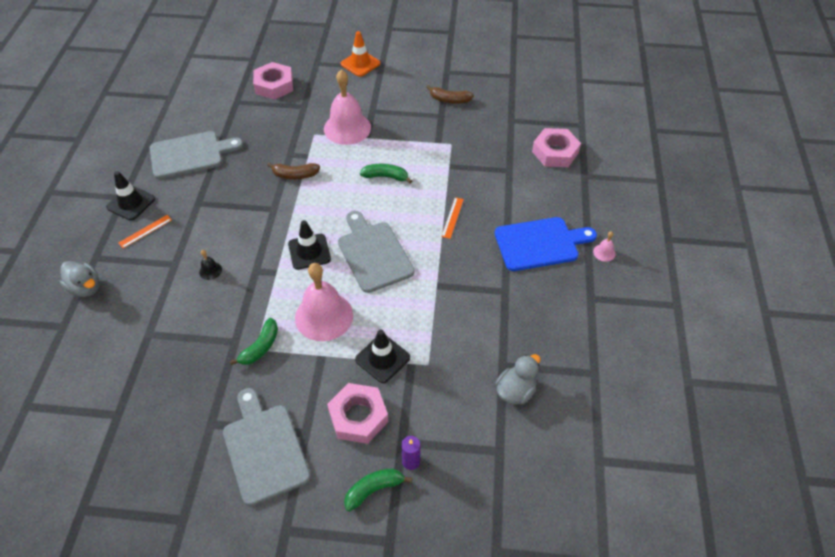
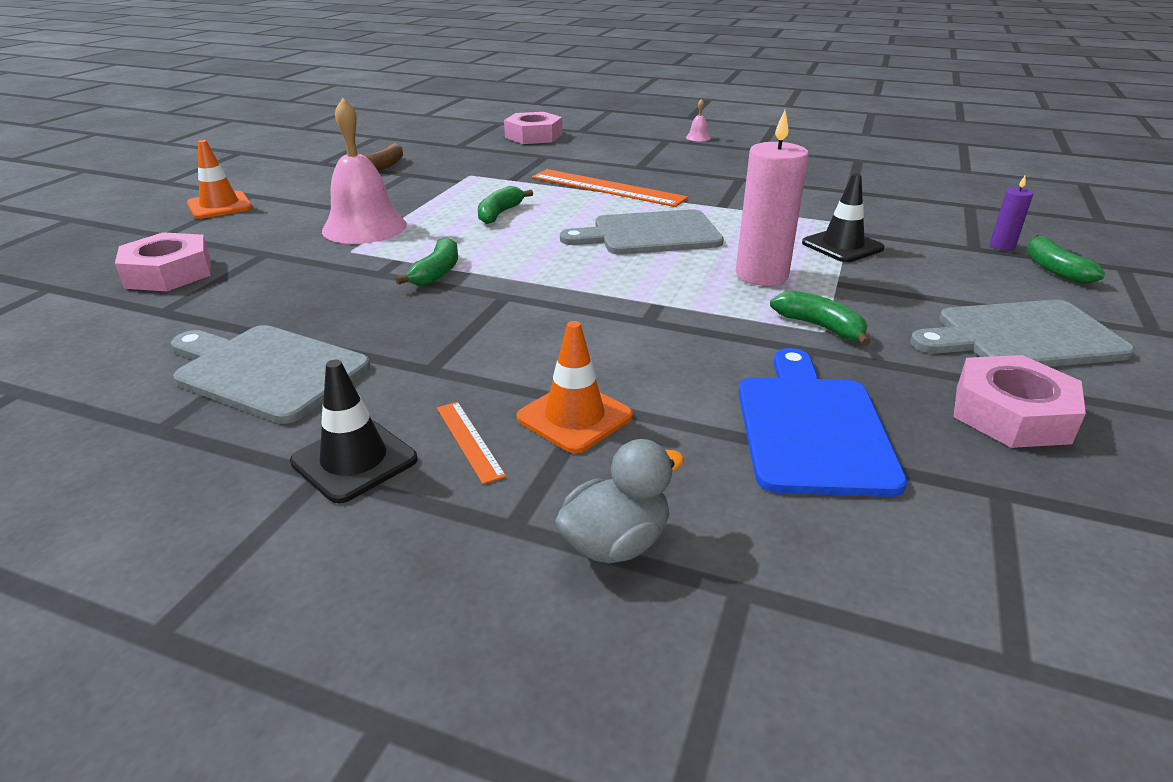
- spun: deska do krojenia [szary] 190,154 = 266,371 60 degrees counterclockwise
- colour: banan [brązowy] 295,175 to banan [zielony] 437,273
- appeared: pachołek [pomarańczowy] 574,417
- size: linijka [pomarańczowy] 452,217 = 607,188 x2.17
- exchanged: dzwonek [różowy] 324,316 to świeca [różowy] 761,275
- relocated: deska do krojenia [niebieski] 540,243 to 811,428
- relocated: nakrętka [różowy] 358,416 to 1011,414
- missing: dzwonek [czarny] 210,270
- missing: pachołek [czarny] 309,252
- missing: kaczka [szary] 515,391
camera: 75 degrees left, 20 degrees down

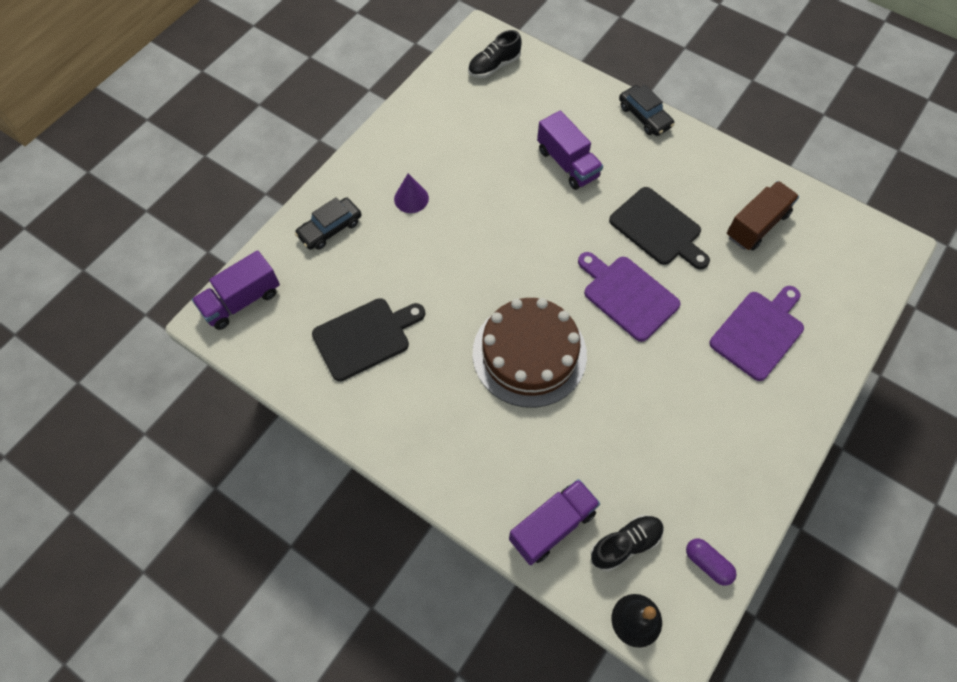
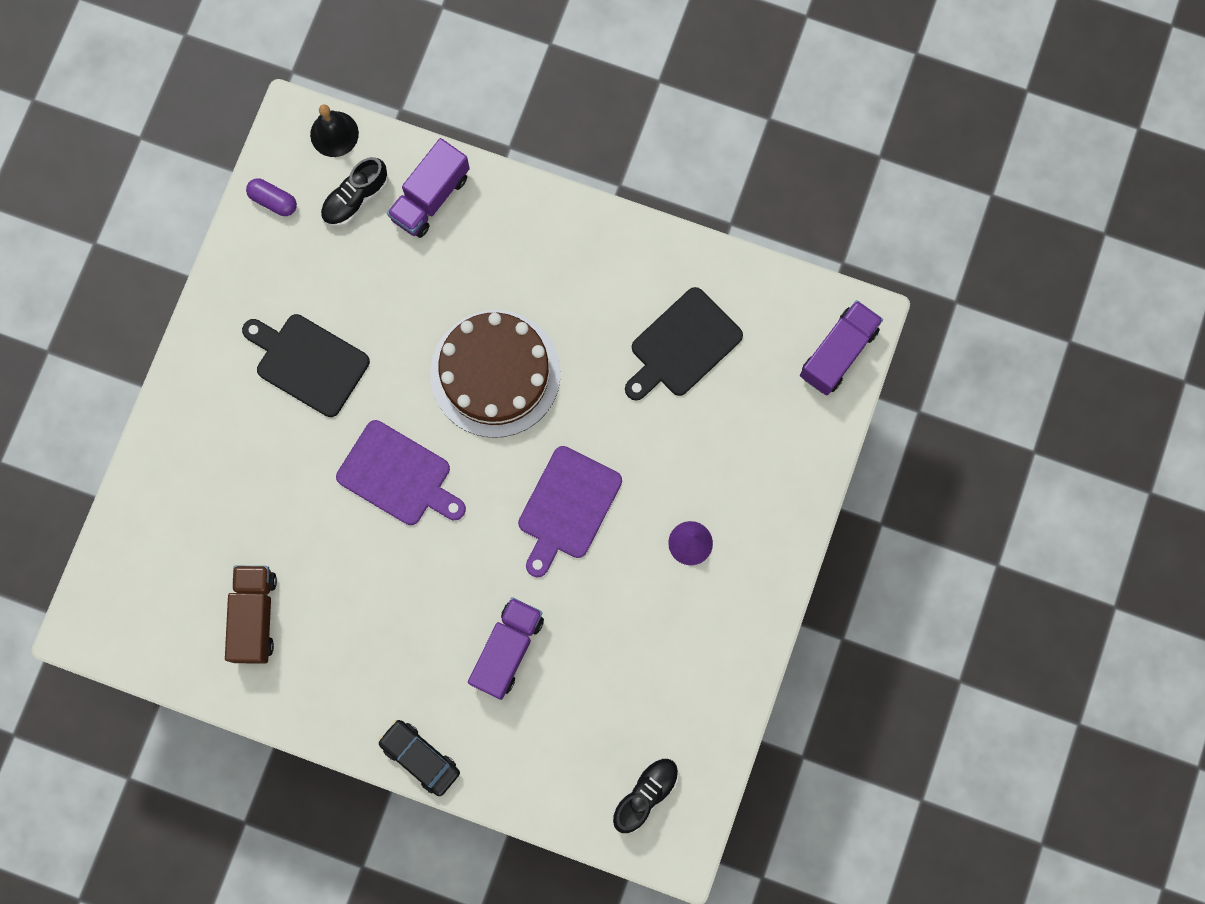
- spun: ciężarówka [brązowy] 757,225 = 255,616 150 degrees clockwise
- relocated: deska do krojenia [czarny] 658,229 to 308,362
- spun: ciężarówka [fioletowy] 567,163 = 507,650 75 degrees clockwise
- relocated: deska do krojenia [fioletowy] 759,332 to 567,507
- missing: samochód [czarny] 330,228
camera: 165 degrees right, 15 degrees up

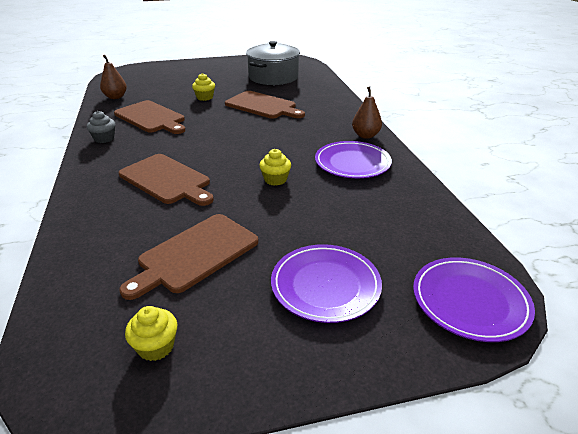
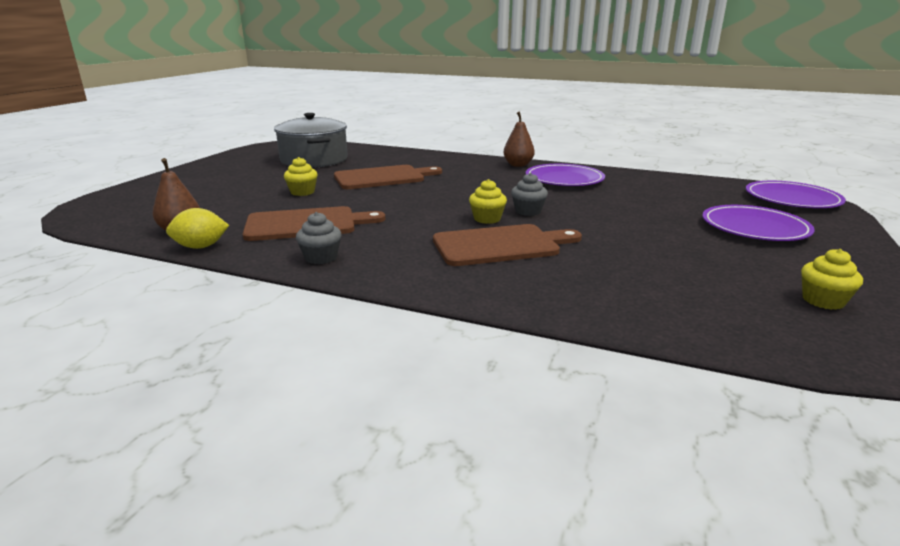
- appeared: cytryna [żółty] 201,247
- relocated: muffinka [żółty] 275,179 to 487,219
- appeared: muffinka [szary] 528,211
- missing: deska do krojenia [brązowy] 195,254
camera: 55 degrees left, 10 degrees down

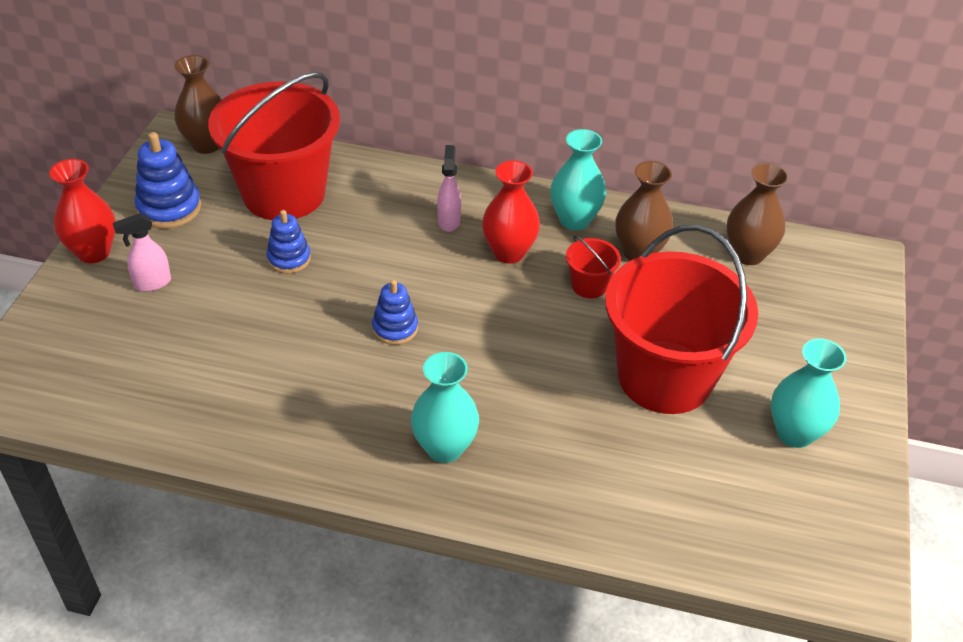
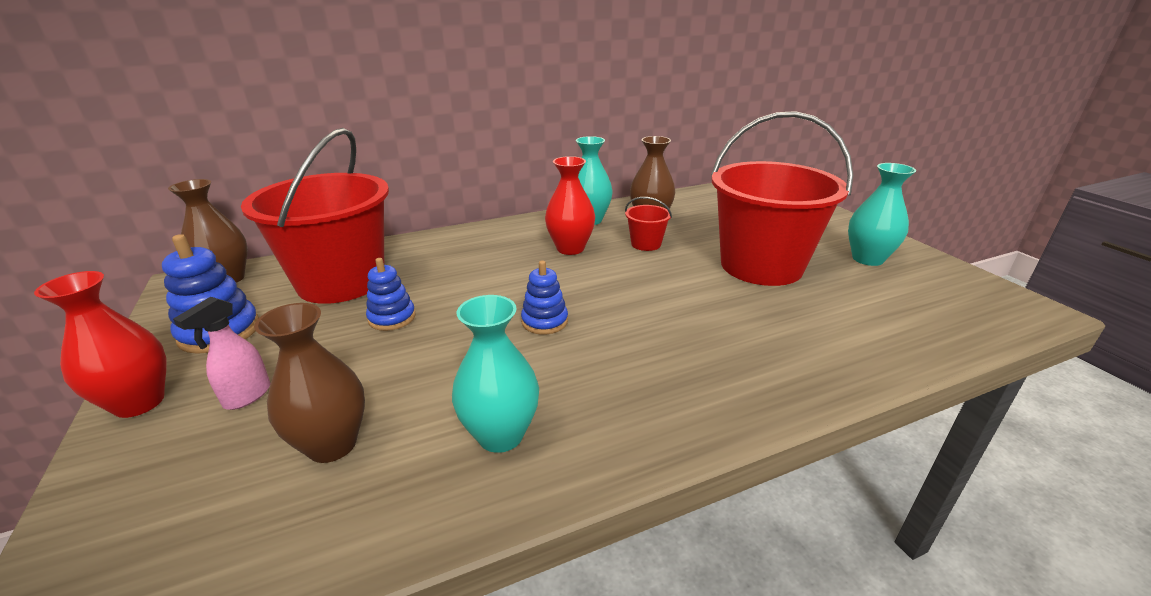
- relocated: wazon [brązowy] 748,254 to 332,444
- relocated: wazon [turkusowy] 444,448 to 500,435
- missing: spryskiwacz [różowy] 449,221
camera: 35 degrees left, 15 degrees down

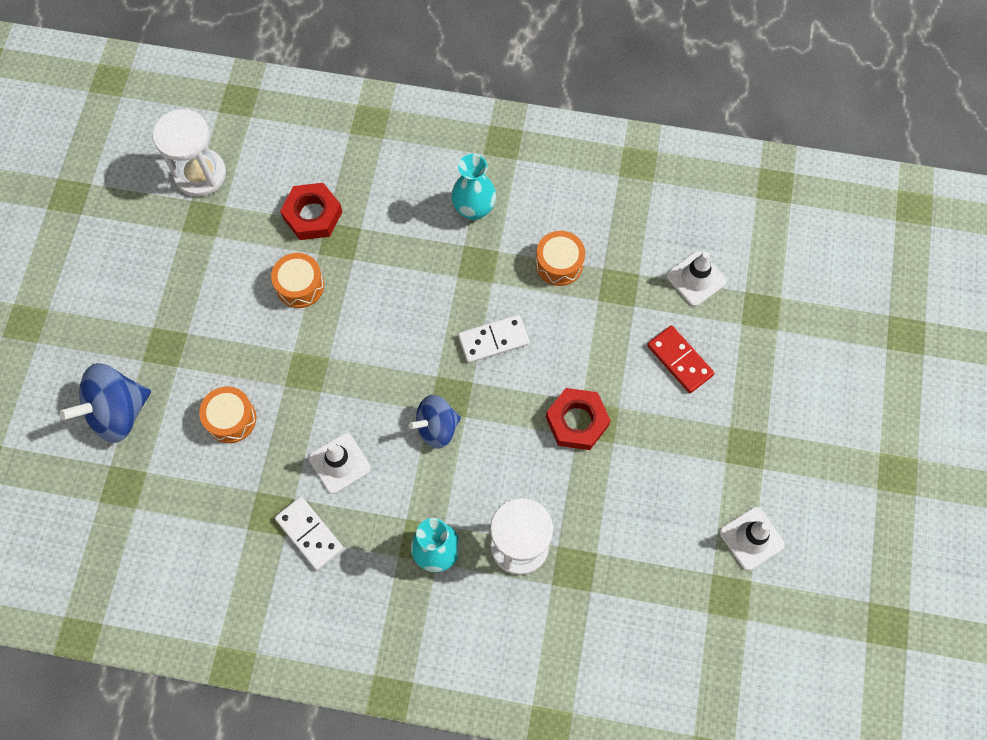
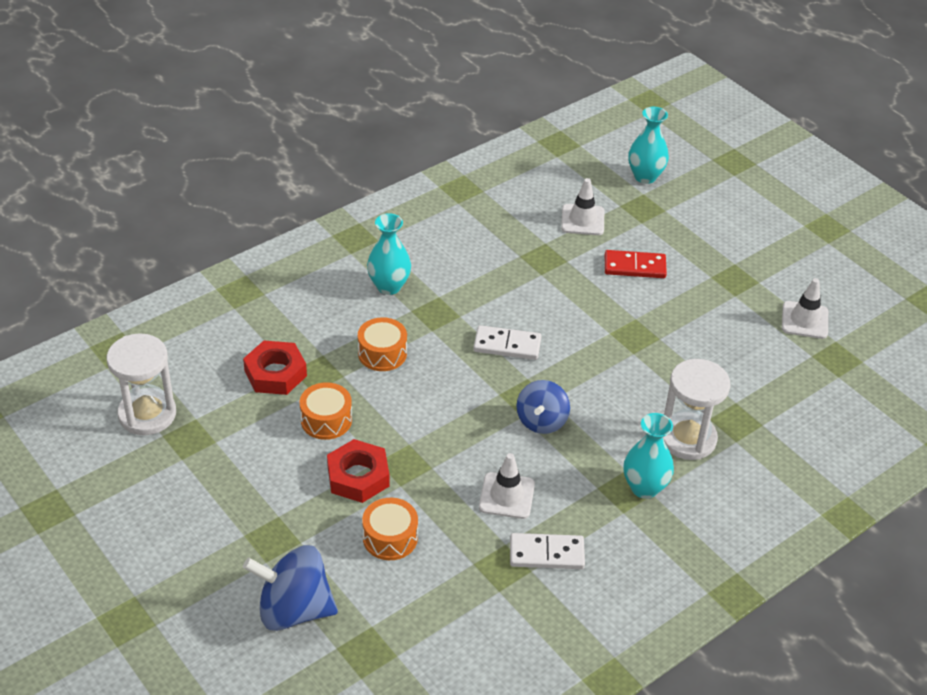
- spun: bączek [niebieski] 118,412 = 294,609 90 degrees clockwise
- relocated: nakrętka [czerwony] 577,421 to 358,476
- relocated: bęben [pomarańczowy] 559,264 to 382,353
- spun: kostka domina [biały] 493,340 = 507,345 75 degrees clockwise
- appeared: wazon [turkusowy] 645,176
camera: 50 degrees left, 25 degrees down

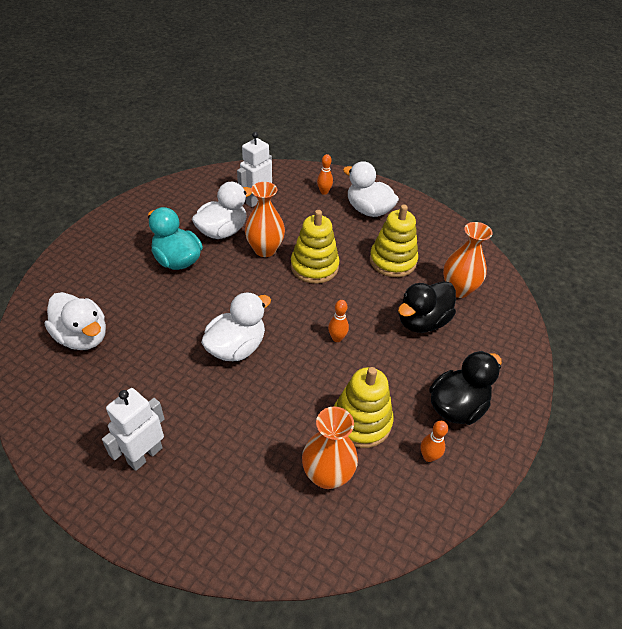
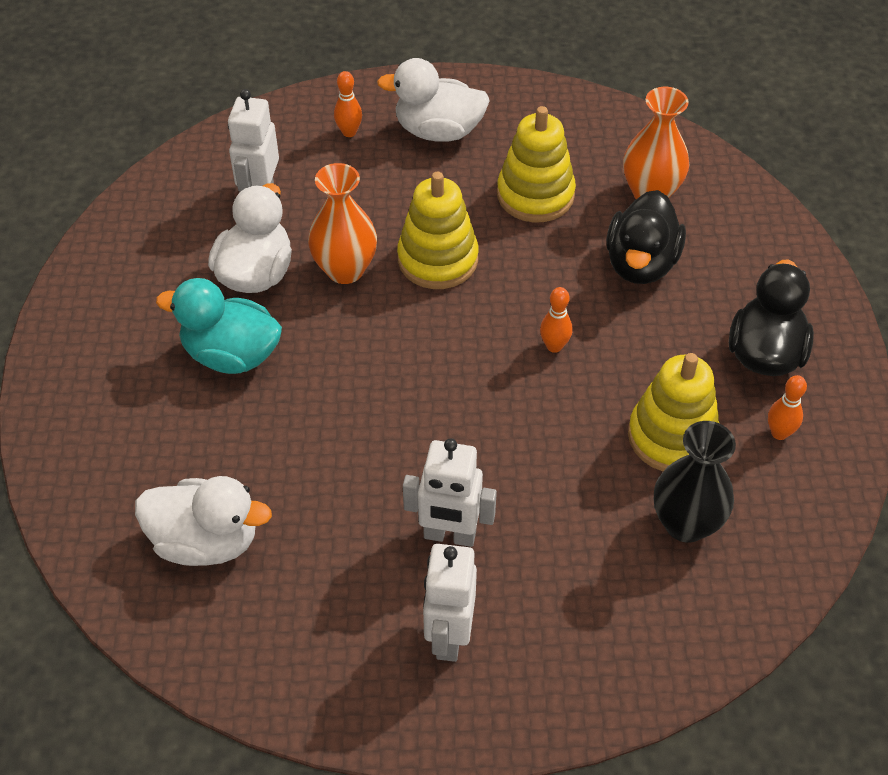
- appeared: robot [biały] 449,535
- colour: wazon [pomarańczowy] 327,475 to wazon [czarny] 686,524
- missing: kaczka [biały] 236,347
camera: 30 degrees left, 5 degrees up

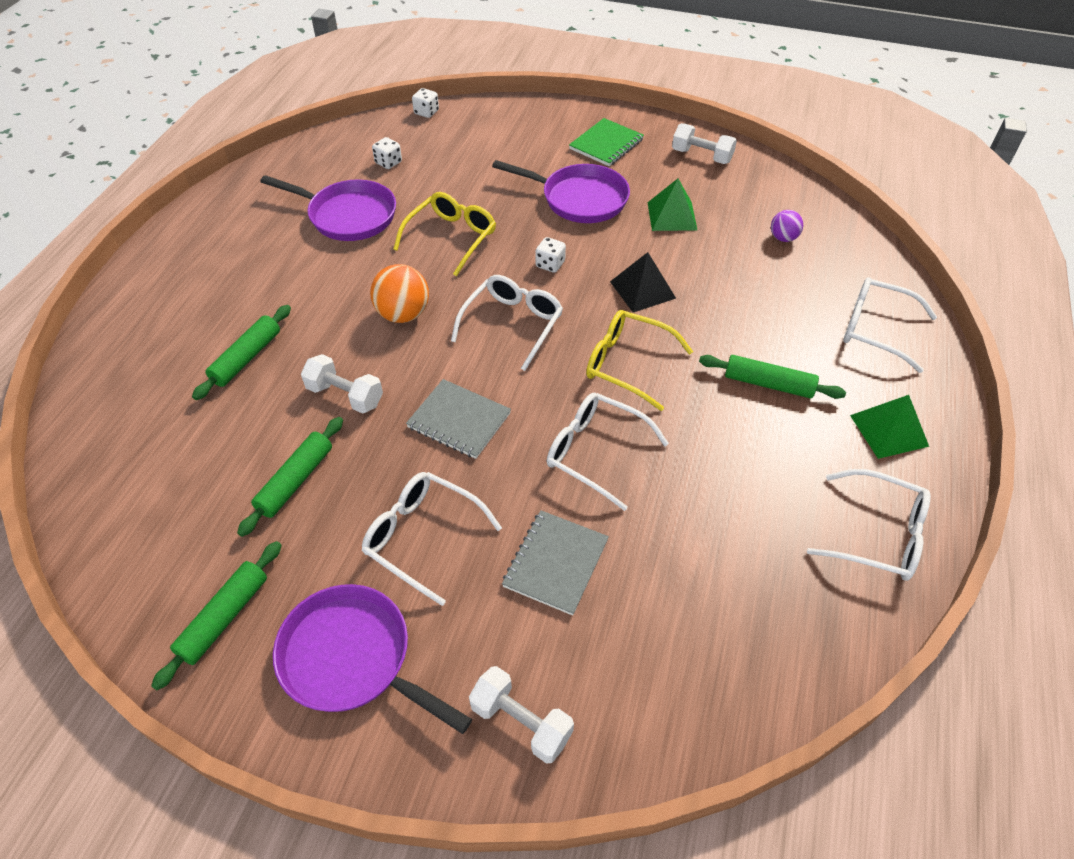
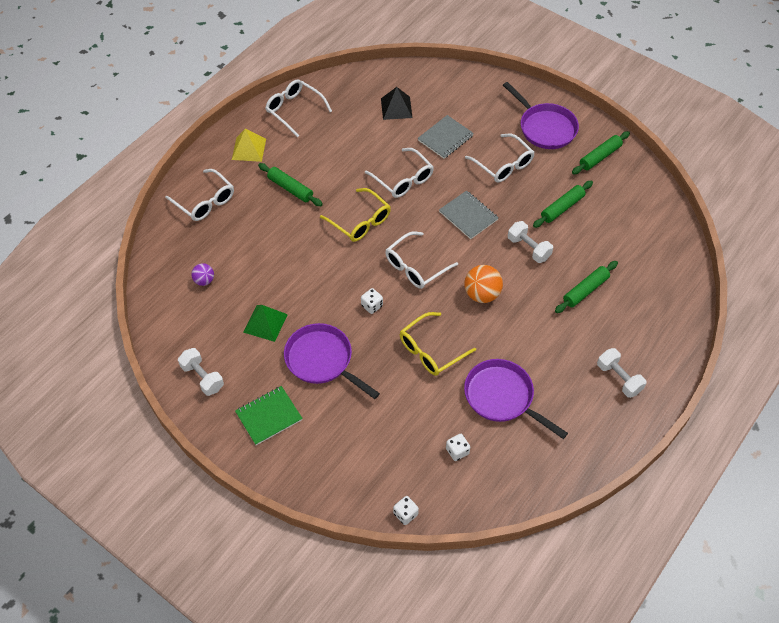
- colour: piramida [zielony] 889,430 to piramida [żółty] 249,149
- relocated: piramida [czarny] 642,289 to 396,108
- relocated: hantel [biały] 521,722 to 619,378
camera: 160 degrees left, 5 degrees up

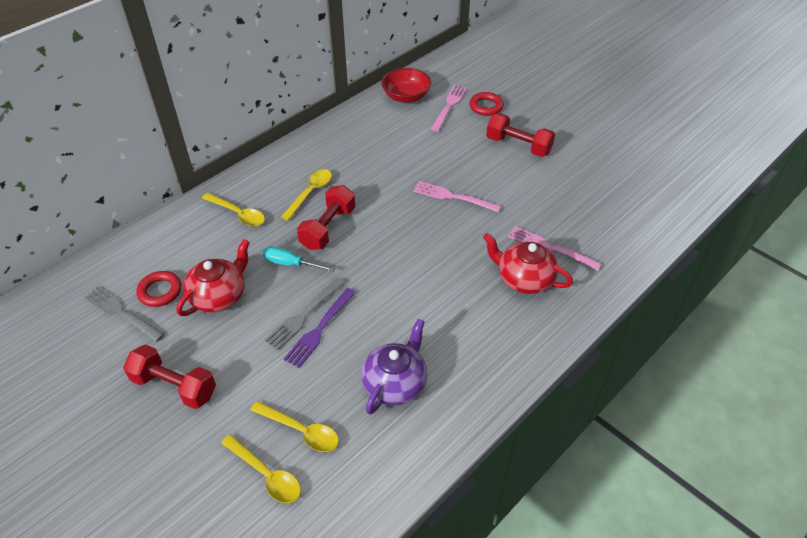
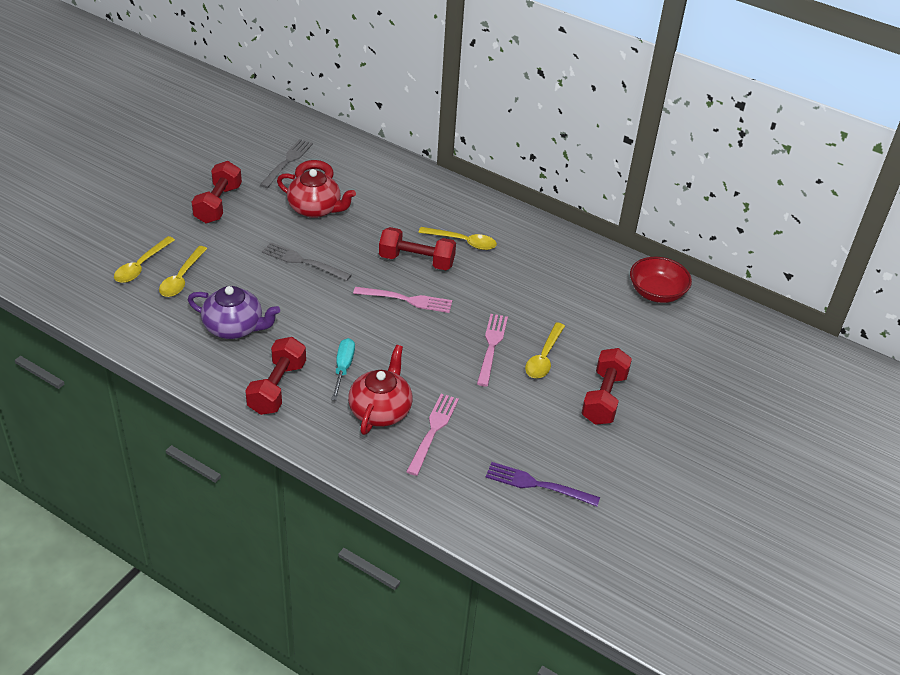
- appeared: hantel [czerwony] 277,387
- relocated: śrubokręt [turkusowy] 290,264 to 343,368
- relocated: widelec [różowy] 449,106 to 406,300
- relocated: widelec [fioletowy] 319,329 to 537,485
- relocated: łyżka [żółty] 238,214 to 543,358
- missing: pierścień [czerwony] 486,106
camera: 75 degrees right, 5 degrees down

